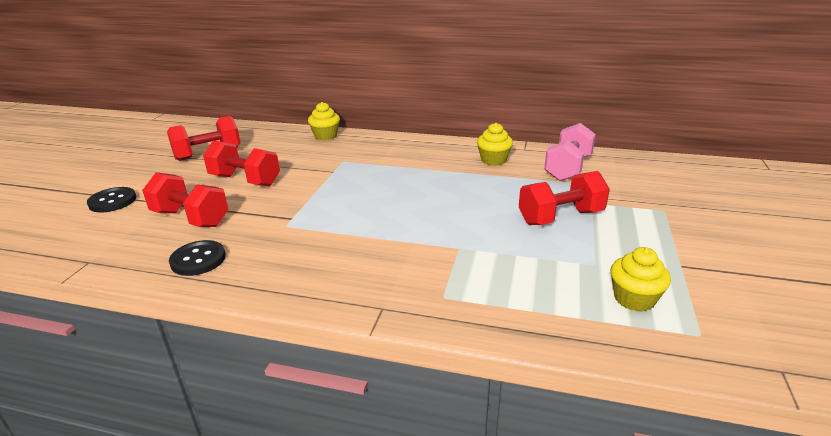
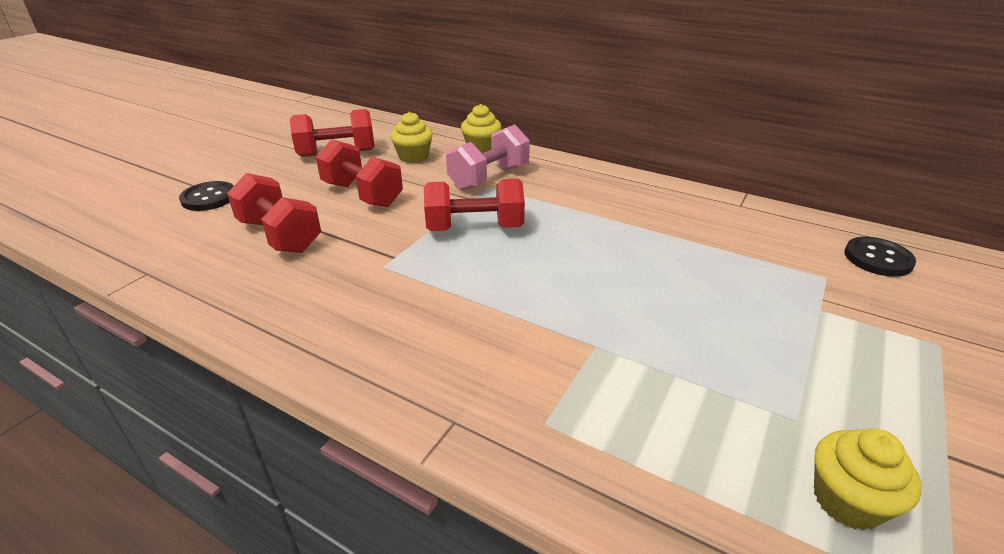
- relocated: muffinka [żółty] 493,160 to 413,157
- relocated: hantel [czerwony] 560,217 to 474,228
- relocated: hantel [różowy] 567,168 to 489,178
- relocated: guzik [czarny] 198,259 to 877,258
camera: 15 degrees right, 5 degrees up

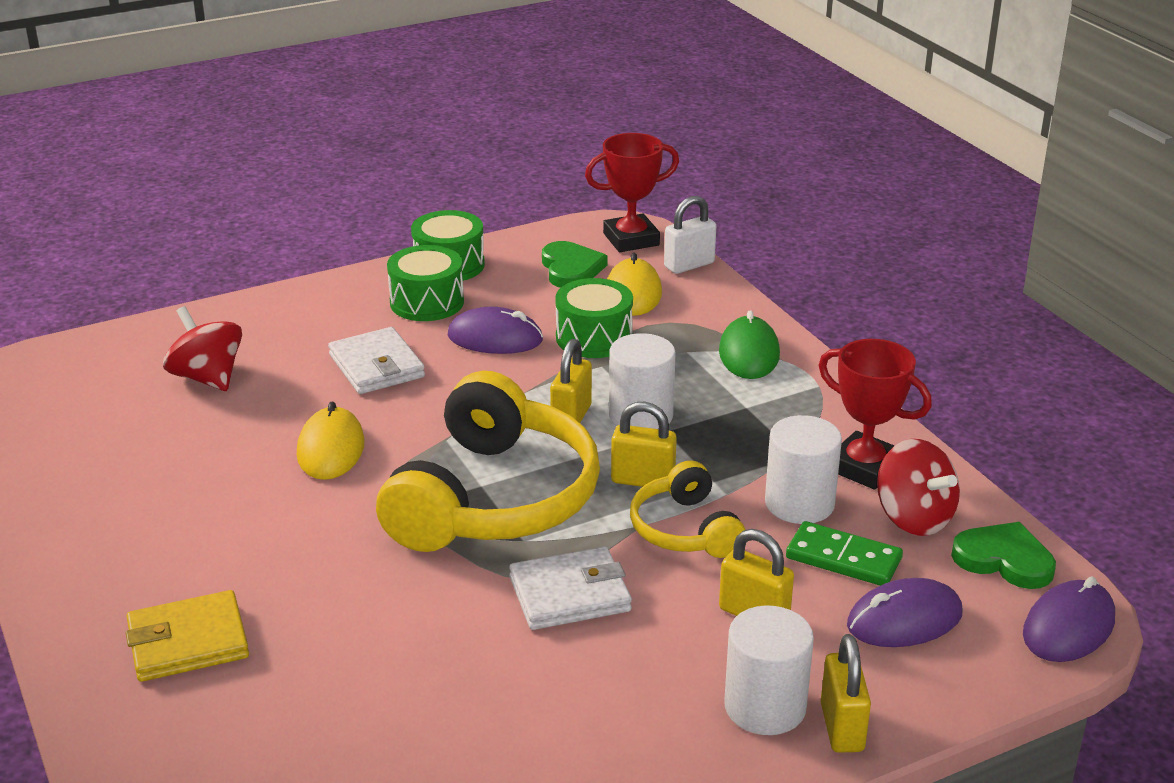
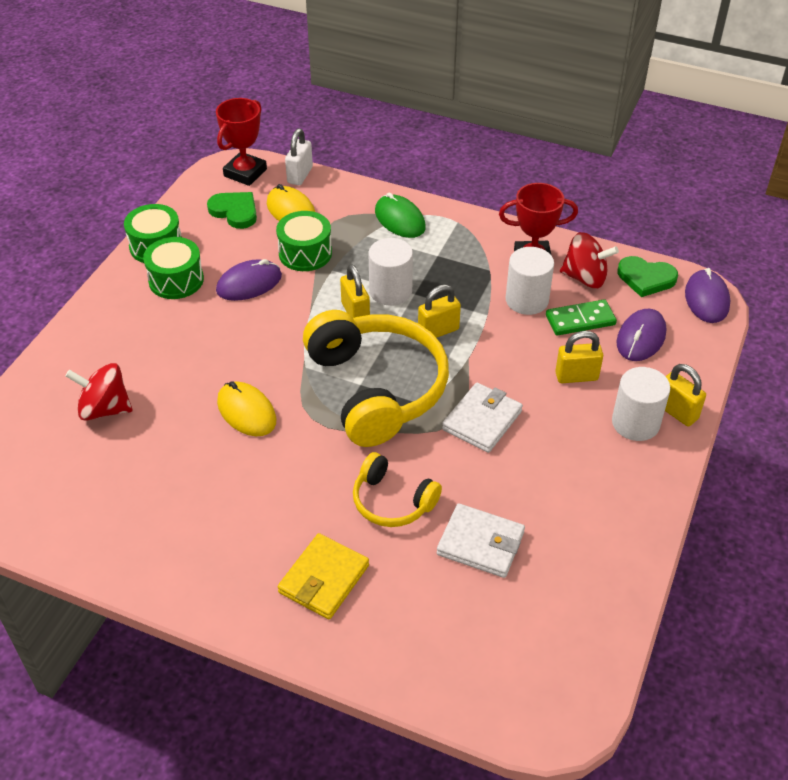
- relocated: słuchawki [żółty] 685,529 to 392,501
- relocated: portfel [biały] 377,366 to 480,543
- spun: serce [zielony] 1004,560 = 646,278 150 degrees counterclockwise
camera: 40 degrees left, 15 degrees up

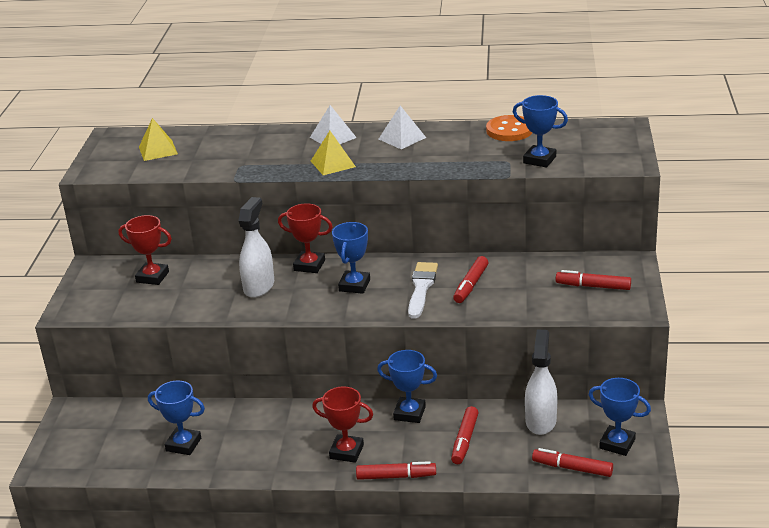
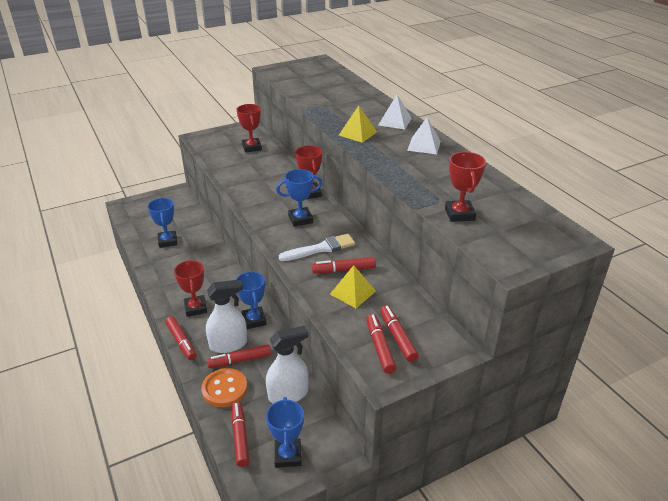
- relocated: guzik [pomarańczowy] 509,130 to 224,389
- relocated: spryskiwacz [biały] 259,286 to 228,344
- relocated: piramida [żółty] 158,150 to 352,292
- appeared: flamaster [czerwony] 379,347
- colour: puchar [niebieski] 539,160 to puchar [czerwony] 459,214
camera: 55 degrees right, 5 degrees up

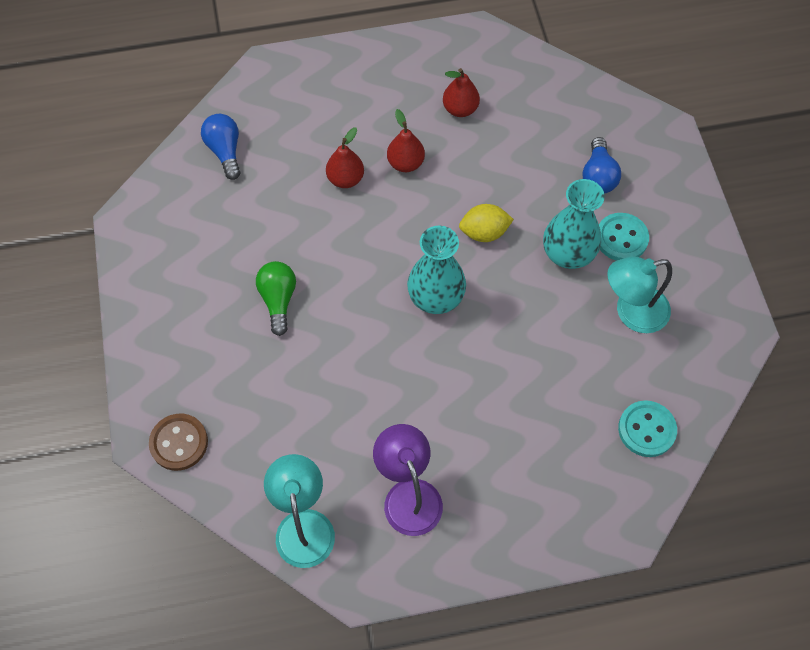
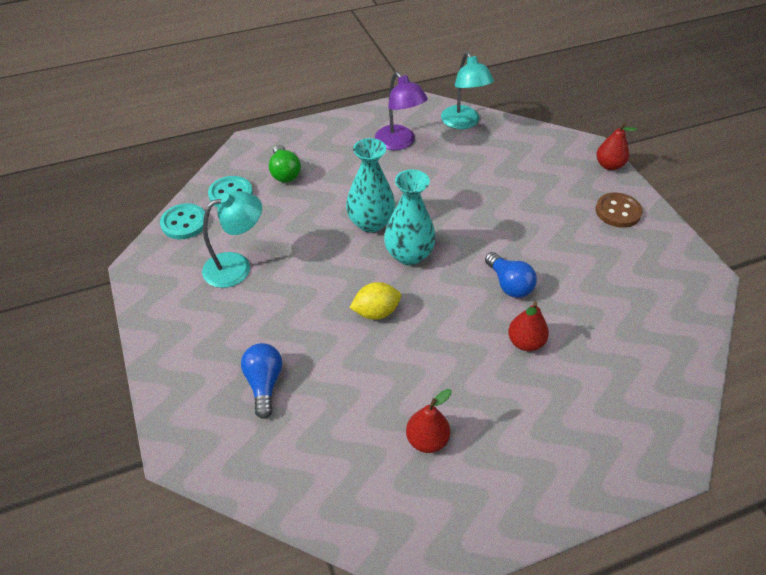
- relocated: guzik [turkusowy] 621,238 to 184,223
- relocated: żarówka [zielony] 278,300 to 284,173
- relocated: wazon [turkusowy] 567,254 to 371,223
- relocated: żarówka [niebieski] 225,151 to 509,284
- relocated: guzik [brązowy] 179,443 to 618,211
- relocated: gruszka [czerwony] 405,163 to 609,165
camera: 170 degrees right, 15 degrees down

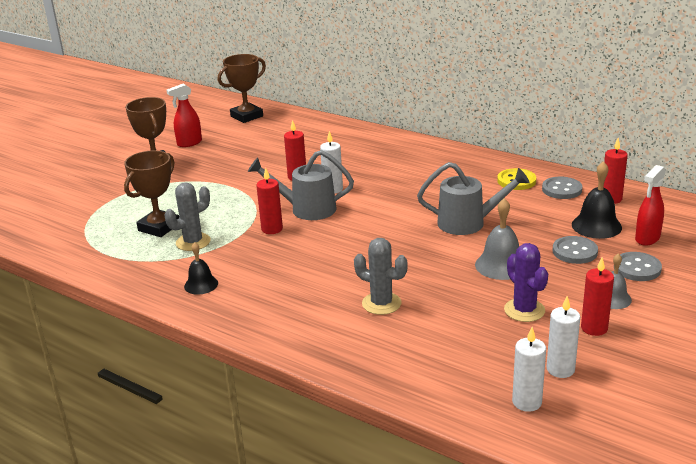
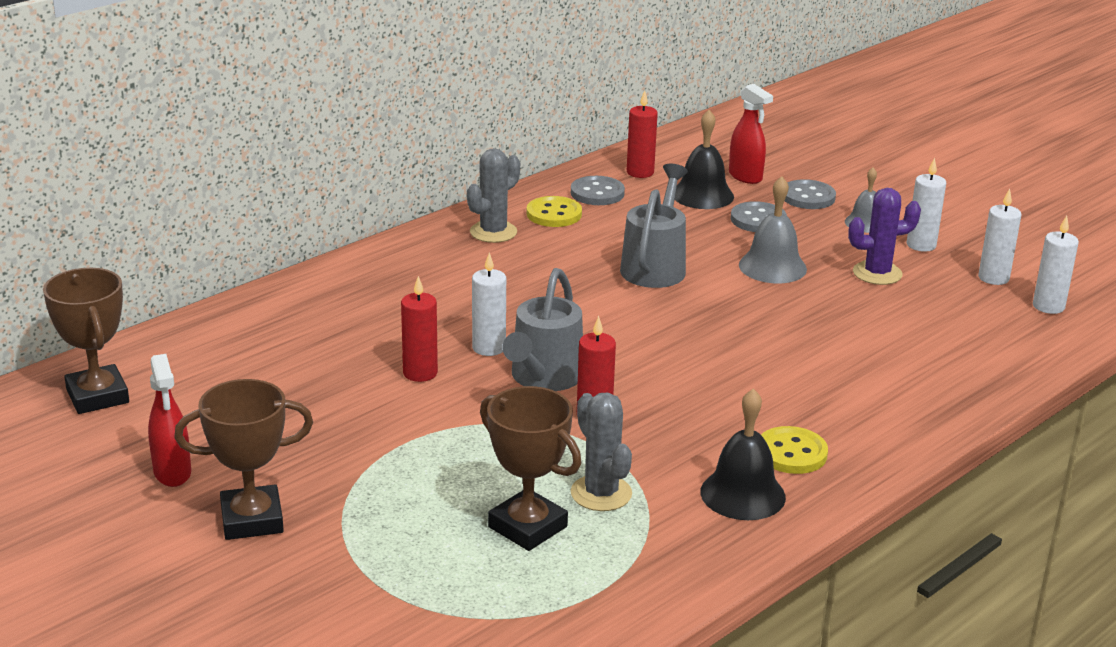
- relocated: kaktus [szary] 381,303 to 493,232
- size: dzwonek [czarny] 201,284 = 742,494 x1.54
- appeared: guzik [żółty] 791,453
- colour: świeca [czerwony] 594,328 to świeca [biały] 921,245
camera: 80 degrees left, 0 degrees up

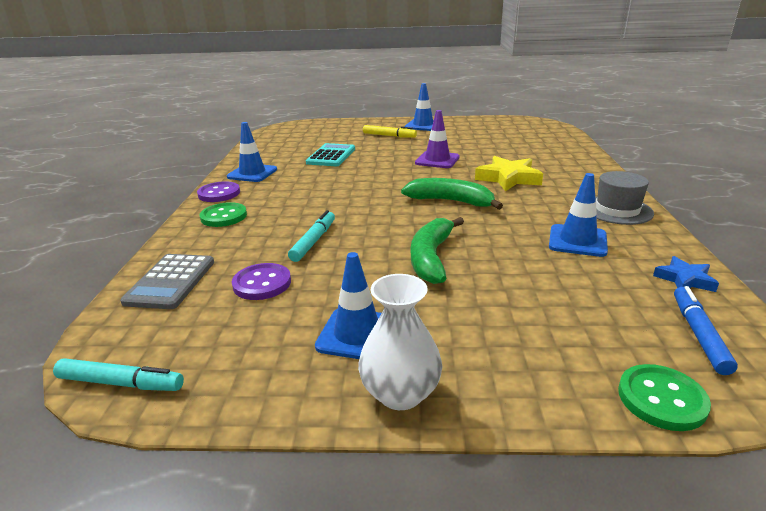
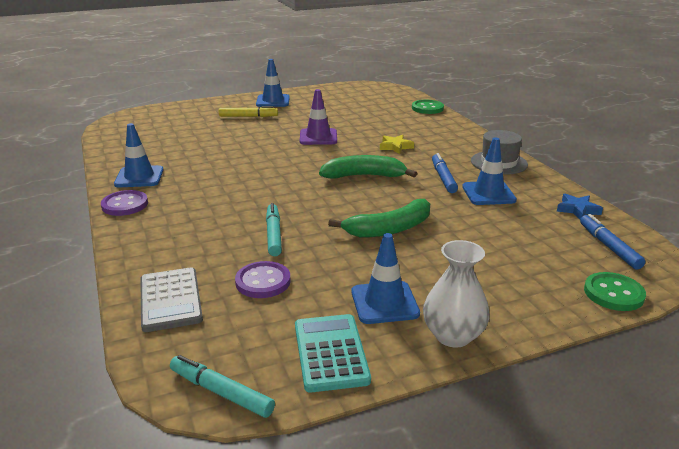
- spun: flamaster [turkusowy] 121,383 = 221,392 135 degrees counterclockwise
- relocated: kalkulator [turkusowy] 331,156 to 330,353
- spun: banan [zielony] 431,258 = 389,229 105 degrees counterclockwise
- size: gwiazda [żółty] 508,178 = 395,147 x0.58
- relocated: guzik [zielony] 224,216 to 427,108
- appeared: flamaster [niebieski] 443,178
camera: 25 degrees left, 0 degrees up

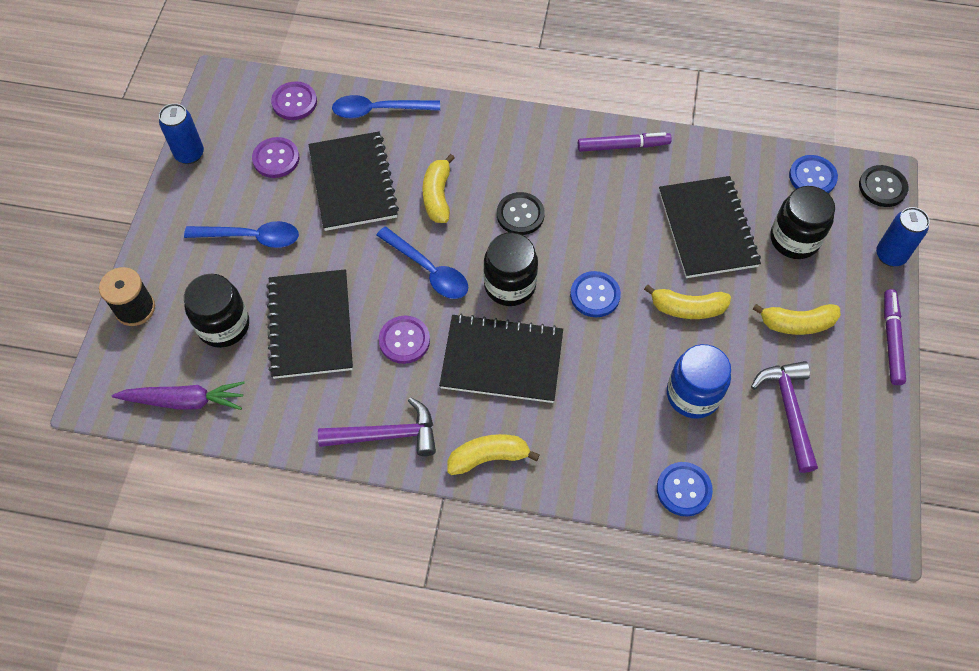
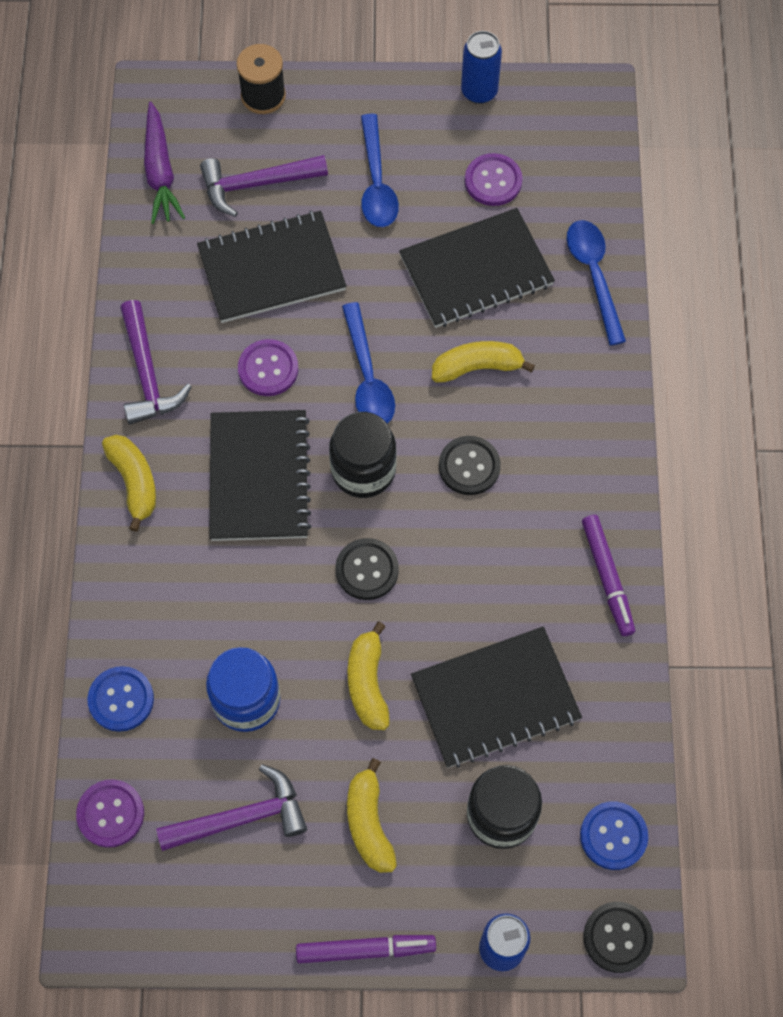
- relocated: guzik [fioletowy] 294,102 to 110,814
- exchanged: słoik [czarny] 223,325 to młotek [fioletowy] 257,184
- colour: guzik [niebieski] 595,295 to guzik [czarny] 367,570
- spun: łyżka [niebieski] 428,270 = 367,376 45 degrees counterclockwise
camera: 80 degrees right, 5 degrees up

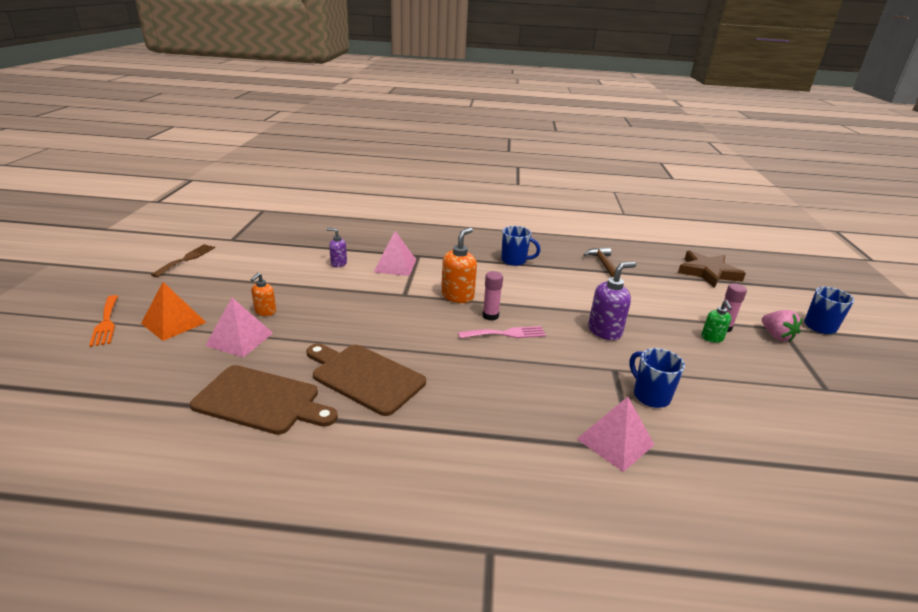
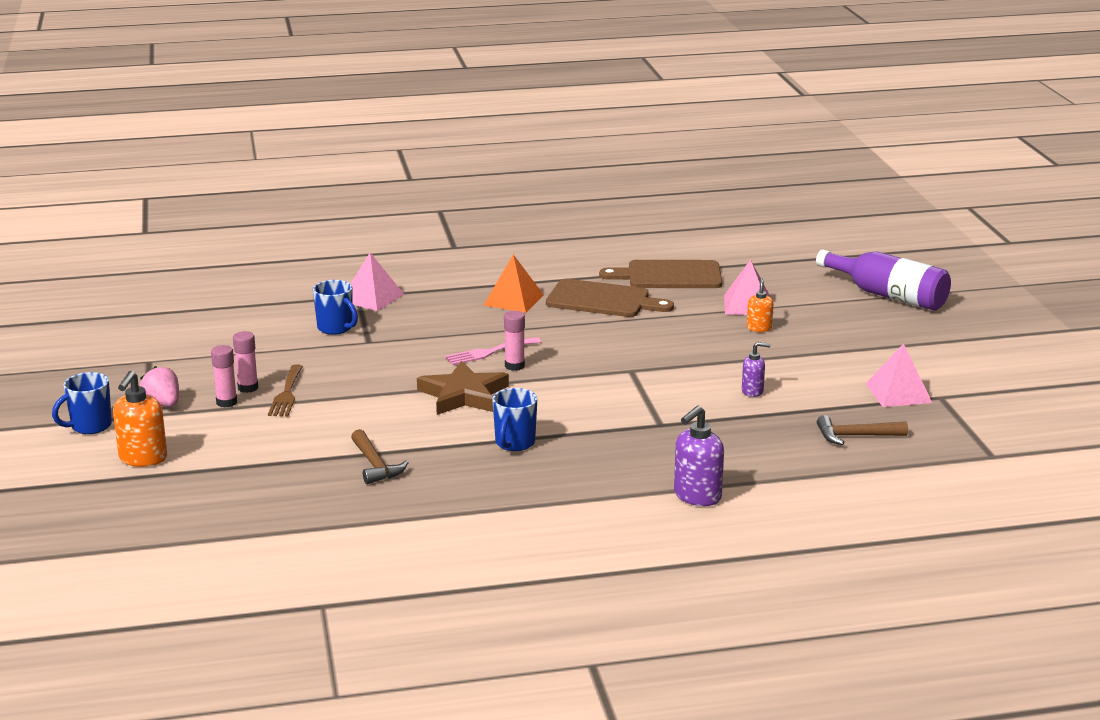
- relocated: dozownik mydła [pomarańczowy] 458,296 to 143,459
- exchanged: dozownik mydła [zielony] 712,338 to klej w sztyfcie [różowy] 248,388
- relocated: widelec [brązowy] 186,259 to 286,394
- relocated: gwiazda [brązowy] 708,272 to 463,395
- relocated: piramida [pomarańczowy] 173,323 to 513,300
- spun: kubek [niebieski] 514,261 = 514,443 75 degrees counterclockwise
- relocated: dozownik mydła [fioletowy] 605,331 to 697,496
- exchanged: widelec [pomarańczowy] 106,322 to butelka [fioletowy] 888,295
- appeared: młotek [brązowy] 855,436
- relocated: piramida [różowy] 395,265 to 898,393
camera: 165 degrees right, 5 degrees down

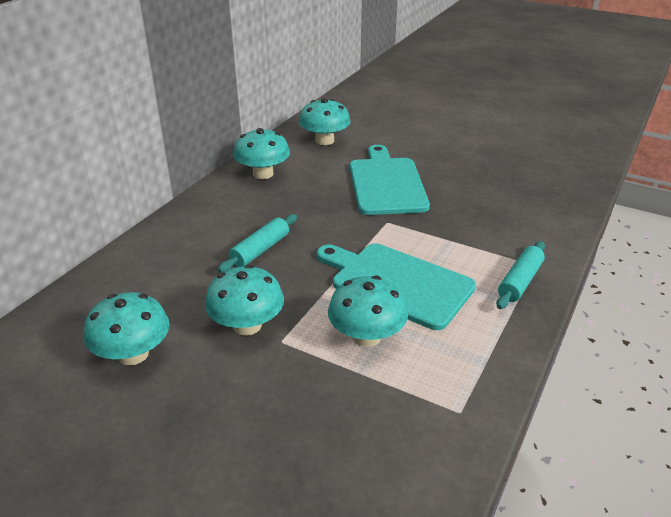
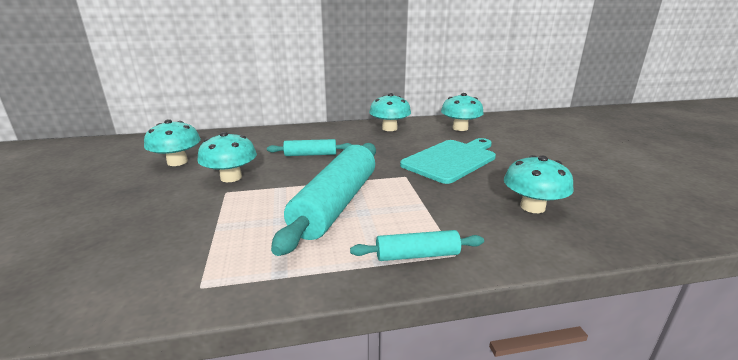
- exchanged: deska do krojenia [turkusowy] 397,283 to wałek do ciasta [turkusowy] 336,204
- relocated: grzyb [turkusowy] 366,336 to 532,207
camera: 50 degrees right, 10 degrees down

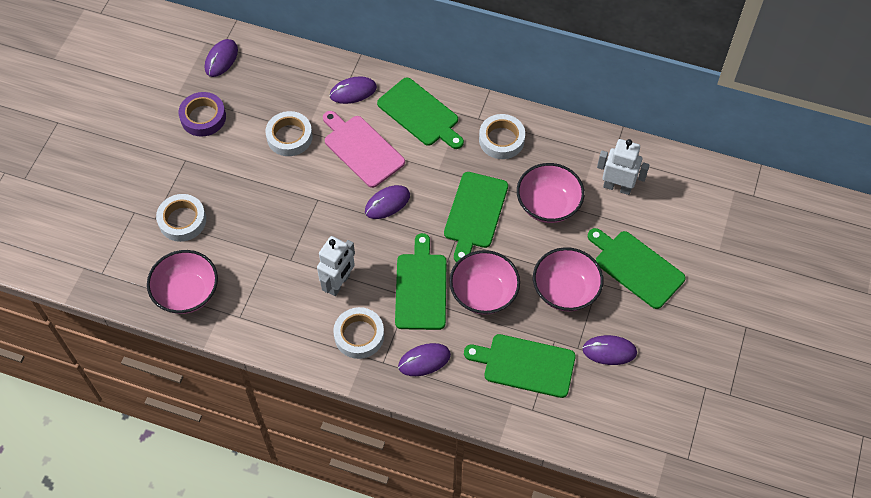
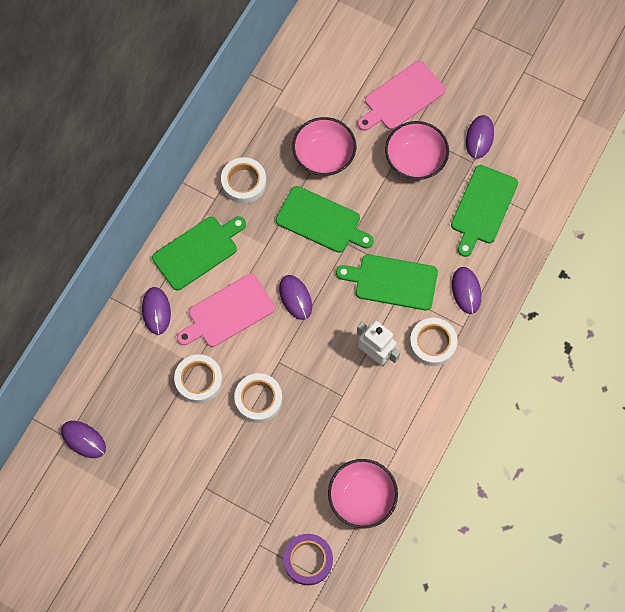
- relocated: taśma klejąca [biały] 182,220 to 258,399
- relocated: taśma klejąca [fioletowy] 203,117 to 308,560
- colour: deska do krojenia [zielony] 636,267 to deska do krojenia [różowy] 402,97
- missing: miska [różowy] 483,293
- missing: robot [biały] 617,187
camera: 80 degrees left, 10 degrees up

